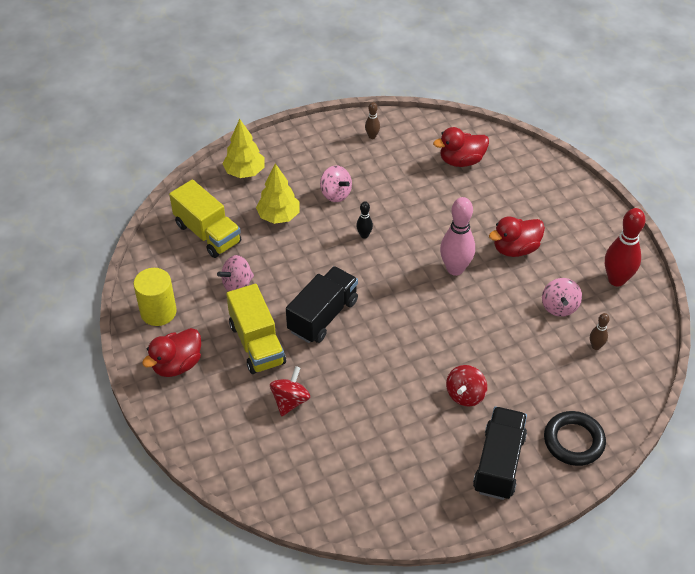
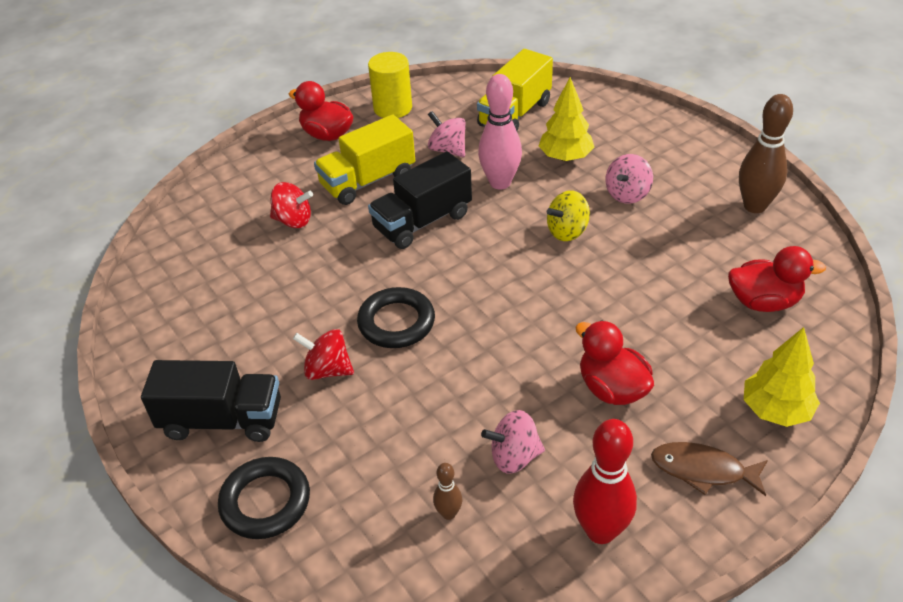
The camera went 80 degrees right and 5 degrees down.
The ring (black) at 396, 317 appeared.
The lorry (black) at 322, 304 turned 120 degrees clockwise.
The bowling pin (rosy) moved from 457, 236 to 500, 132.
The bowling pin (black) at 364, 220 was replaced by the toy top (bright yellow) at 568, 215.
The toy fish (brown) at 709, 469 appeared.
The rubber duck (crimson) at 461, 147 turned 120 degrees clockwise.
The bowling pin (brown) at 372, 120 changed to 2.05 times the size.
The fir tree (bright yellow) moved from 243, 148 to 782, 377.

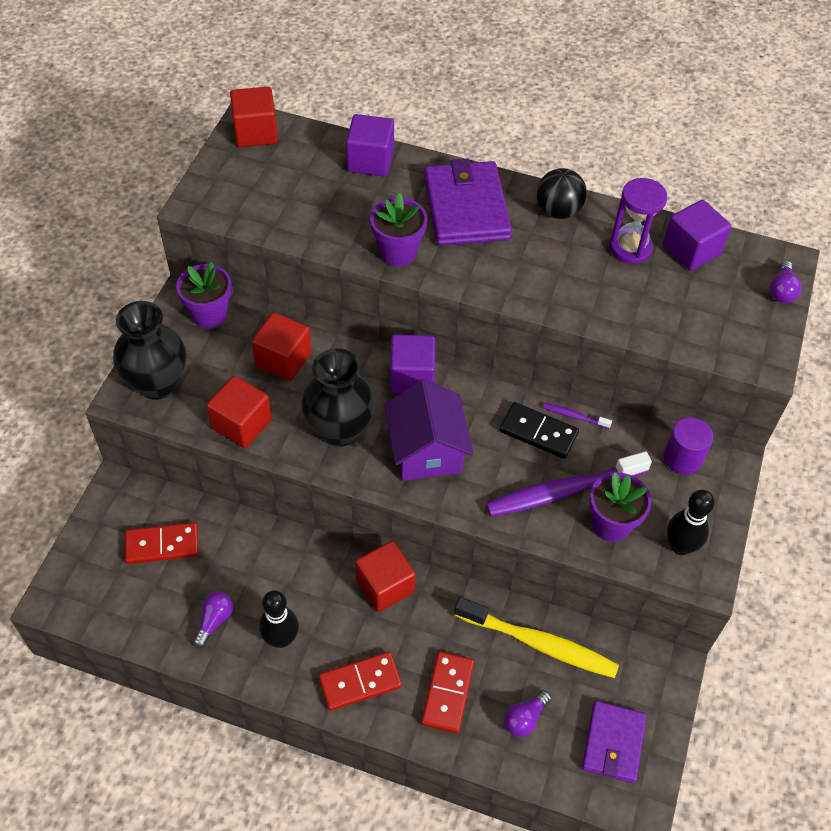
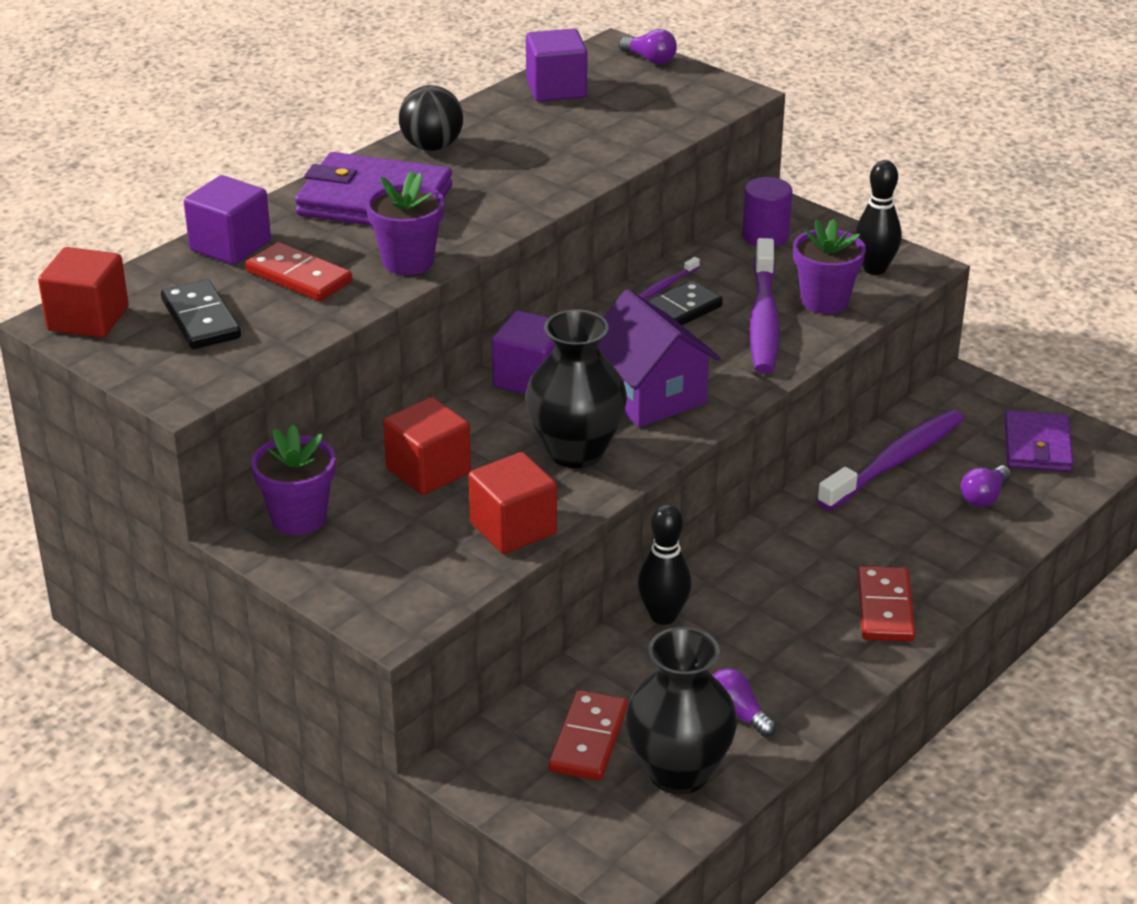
The camera went 65 degrees left and 20 degrees down.
The domino (black) at 201, 314 appeared.
The domino (crimson) moved from 447, 692 to 298, 271.
The cottage (purple) at 428, 430 turned 45 degrees clockwise.
The tall vase (black) moved from 149, 350 to 681, 710.
The bowling pin (black) moved from 279, 619 to 664, 564.
The dental brush (bright yellow) at 536, 637 became the dental brush (purple) at 890, 460.
The bulb (purple) at 527, 713 turned 60 degrees clockwise.
The billfold (purple) at 614, 742 turned 60 degrees clockwise.
The cube (crimson) at 385, 576 disappeared.
The sand timer (purple) at 638, 221 disappeared.

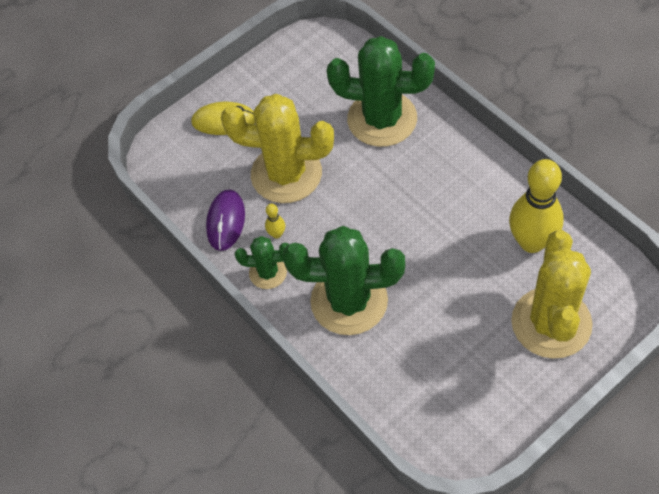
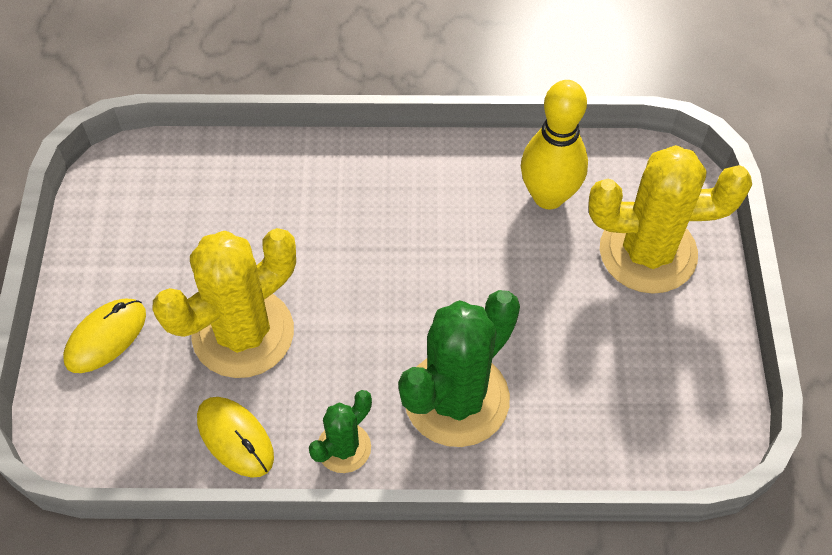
The camera went 55 degrees left and 0 degrees up.
The mouse (purple) at 225, 220 became the mouse (bright yellow) at 235, 437.
The cactus (bright yellow) at 552, 294 turned 45 degrees counterclockwise.
The bowling pin (bright yellow) at 275, 221 disappeared.
The cactus (emerald) at 381, 91 disappeared.

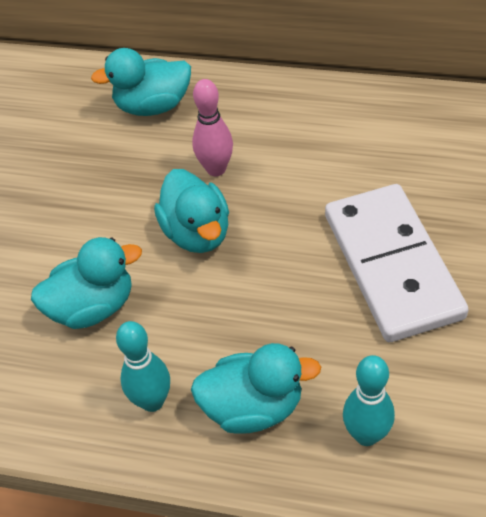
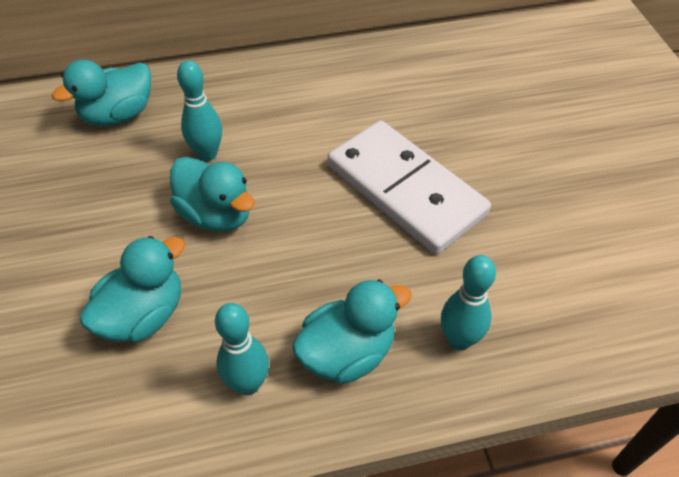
The camera went 30 degrees left and 0 degrees up.
The bowling pin (rosy) at 212, 127 became the bowling pin (turquoise) at 199, 110.

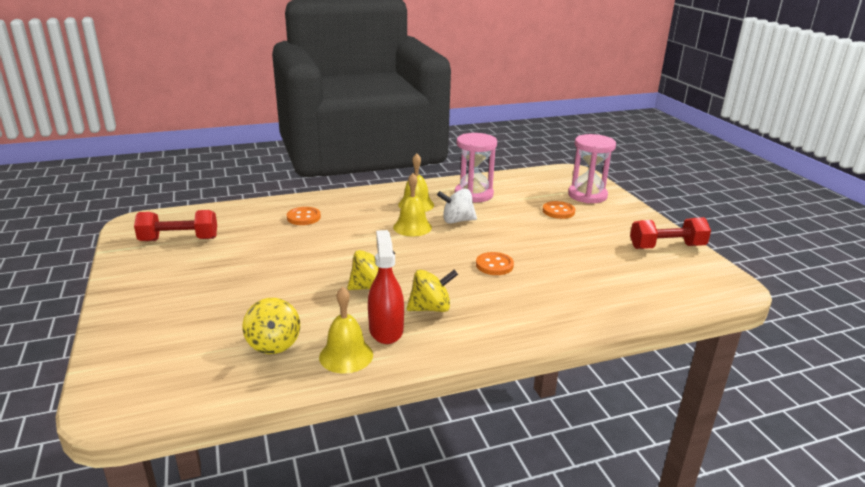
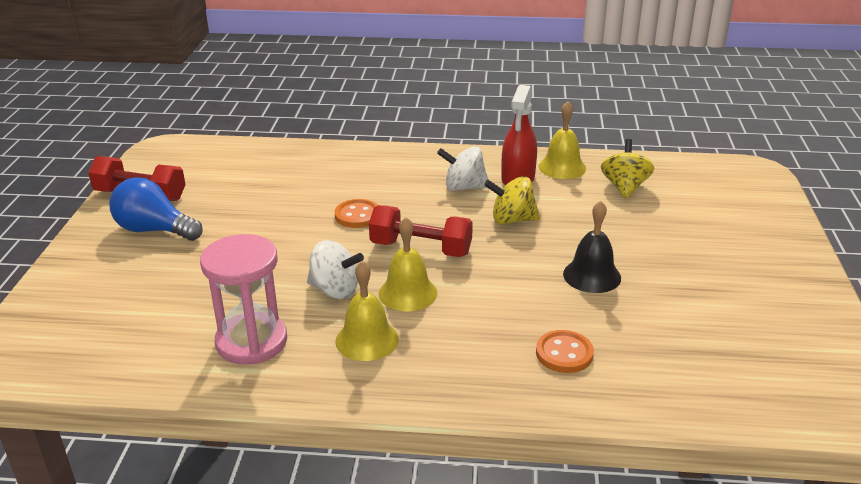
The camera went 155 degrees left and 5 degrees up.
The bulb (blue) at 156, 209 appeared.
The free weight (crimson) moved from 175, 225 to 421, 231.
The toy top (bright yellow) at 432, 290 became the toy top (snow-white) at 462, 168.
The hand bell (black) at 592, 247 appeared.
The button (orange-coloured) at 559, 210 disappeared.
The sand timer (rosy) at 592, 168 disappeared.

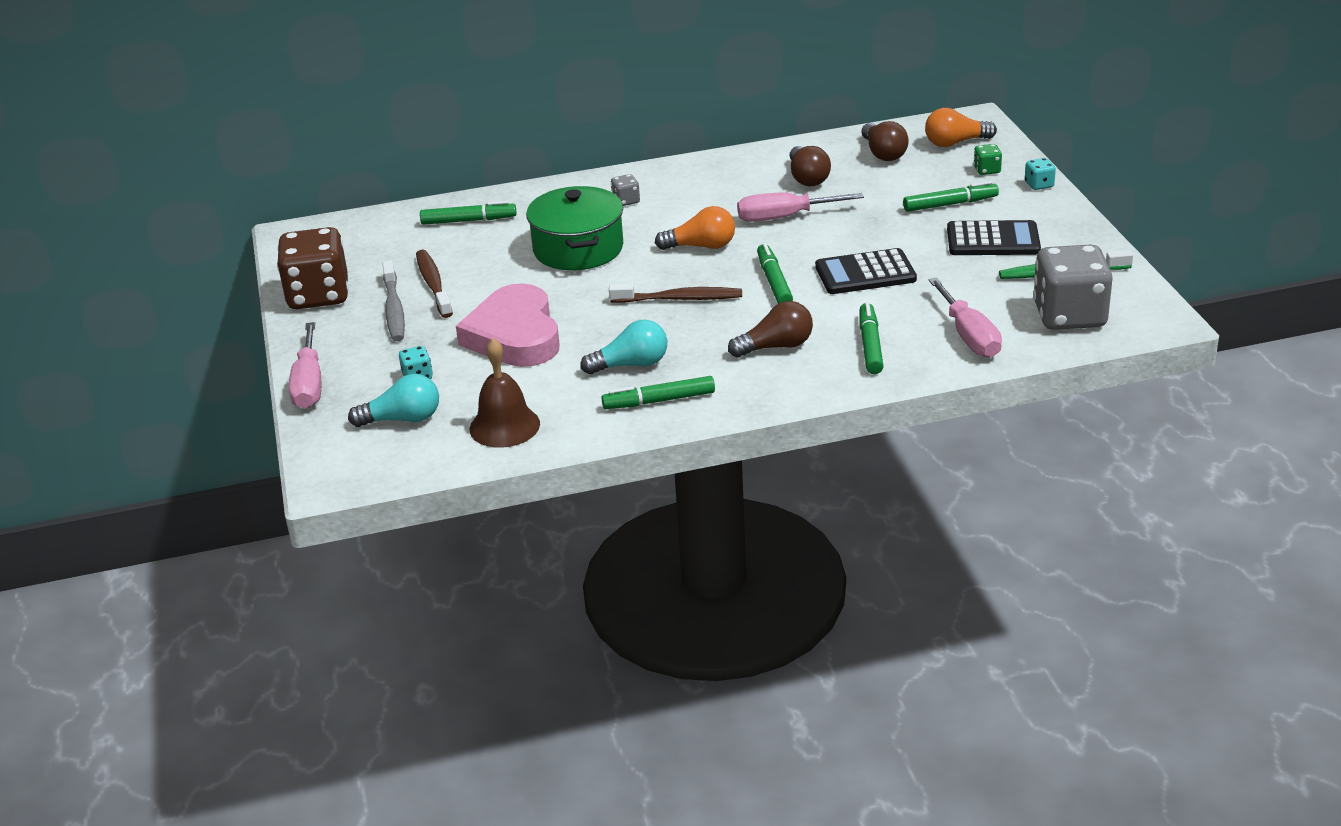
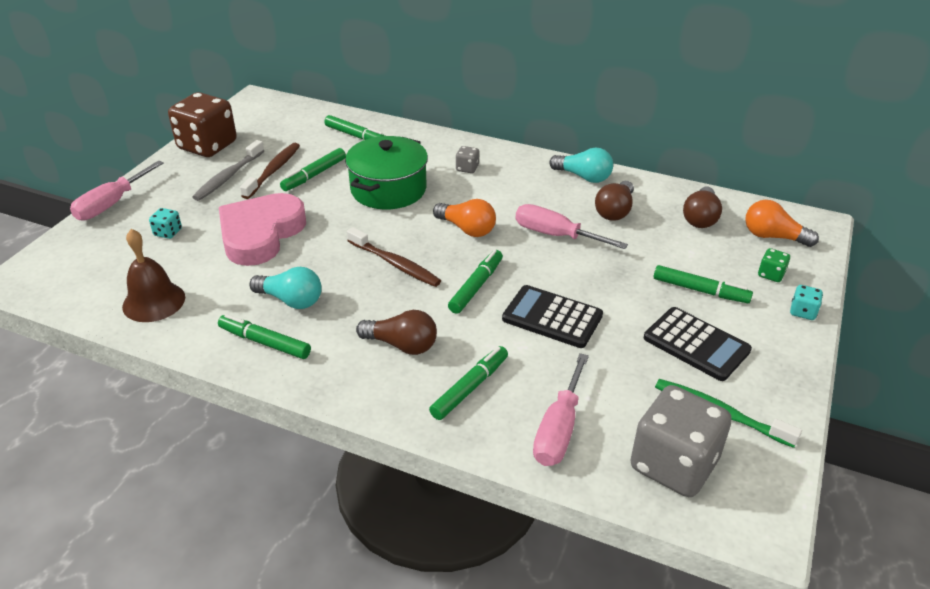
The camera went 35 degrees right and 5 degrees up.
The felt pen (emerald) at 313, 169 appeared.
The bulb (turquoise) moved from 393, 400 to 581, 165.

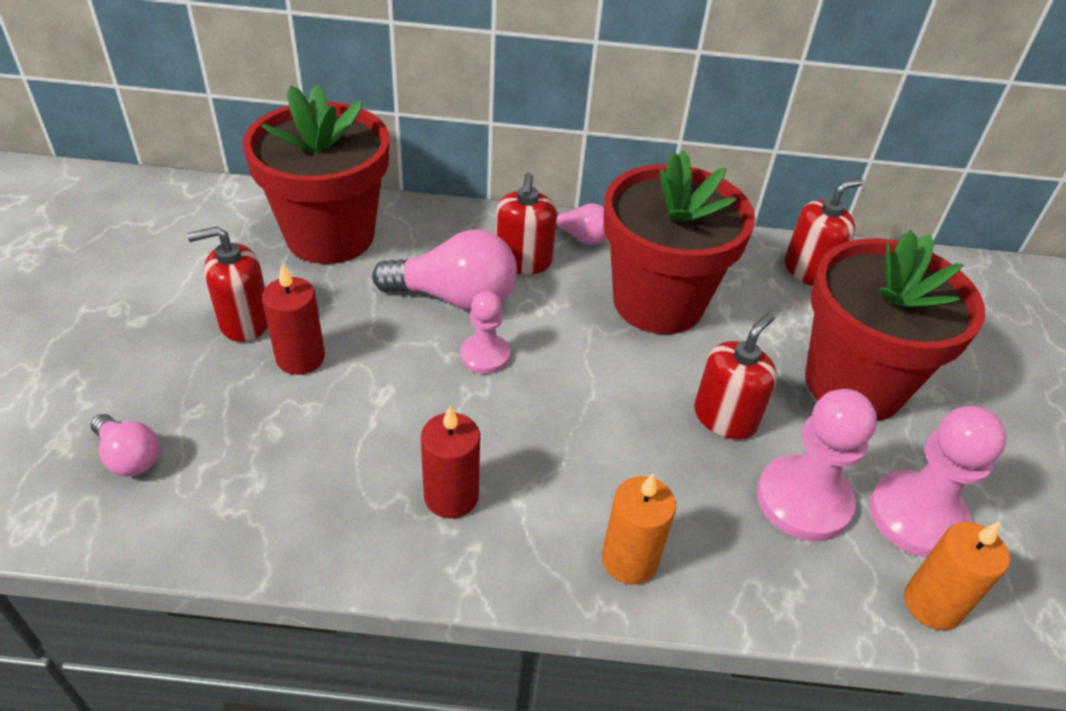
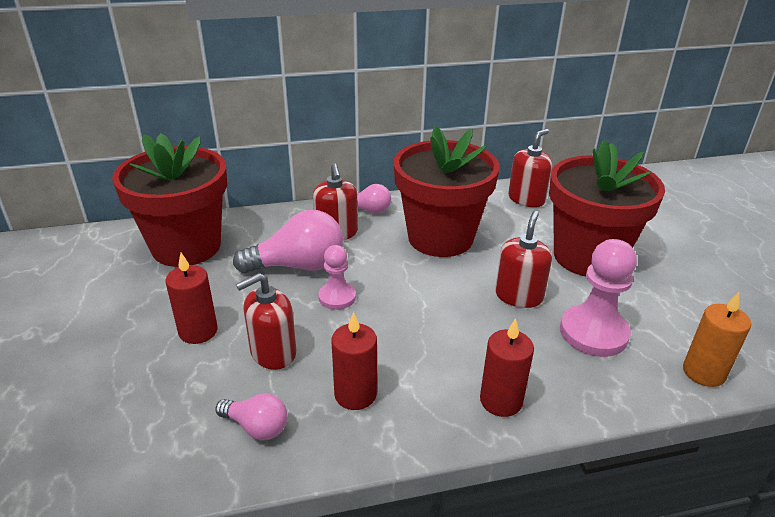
The camera went 15 degrees left and 10 degrees down.
The bulb (rosy) moved from 125, 445 to 251, 416.
The soap dispenser (crimson) moved from 227, 284 to 266, 321.
The pillar candle (orange-coloured) at 639, 529 became the pillar candle (crimson) at 507, 367.
The pawn (rosy) at 938, 482 disappeared.

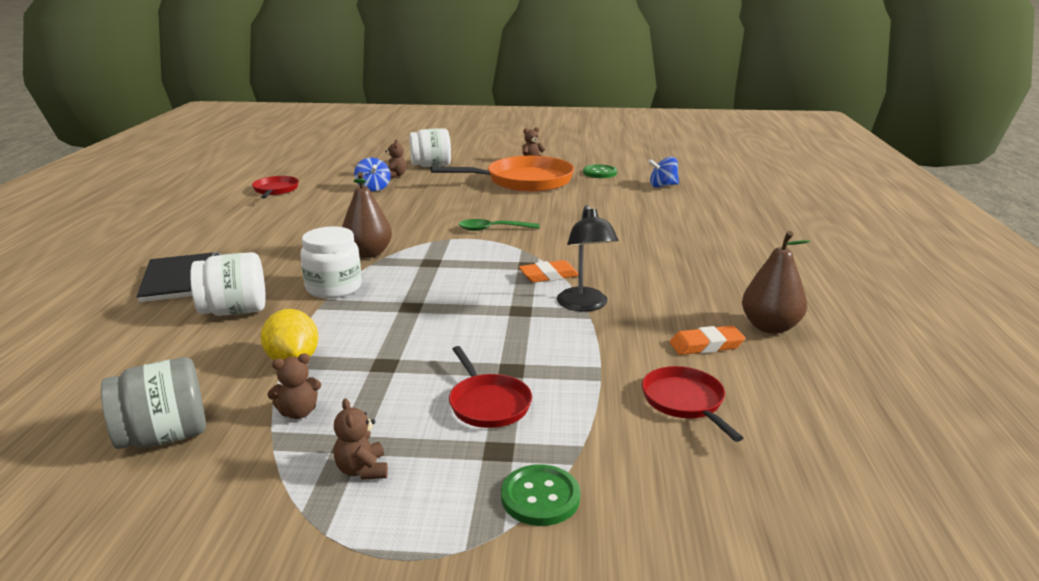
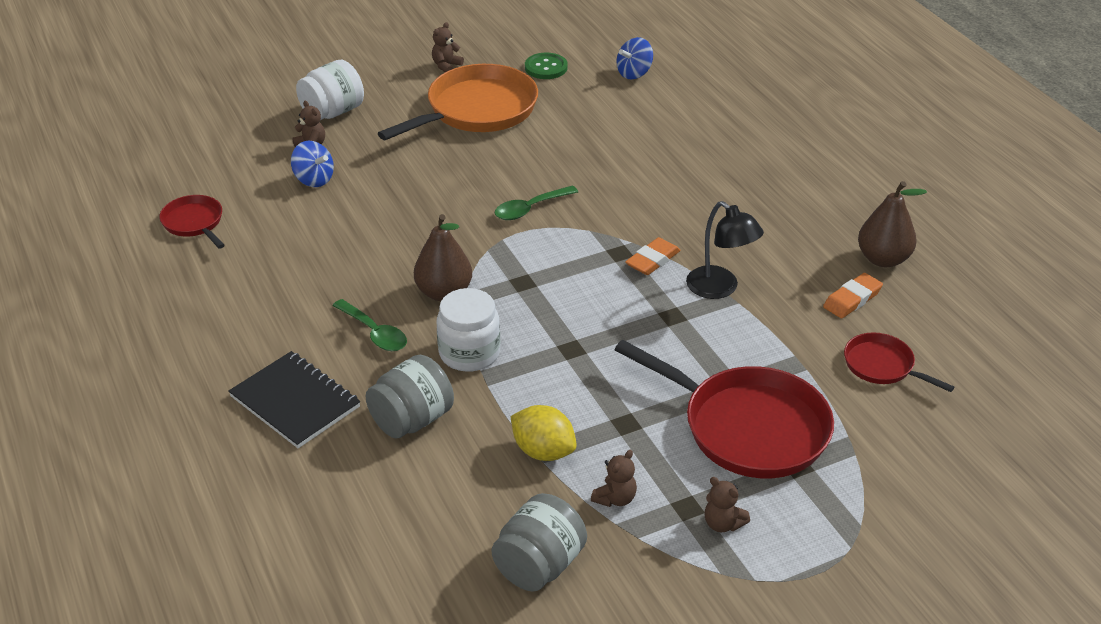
The camera went 30 degrees left and 15 degrees up.
The tablespoon (emerald) at 369, 325 appeared.
The preserve jar (snow-white) at 228, 284 became the preserve jar (gray) at 409, 397.
The pan (crimson) at 490, 387 changed to 1.98 times the size.
The button (emerald) at 540, 495 disappeared.

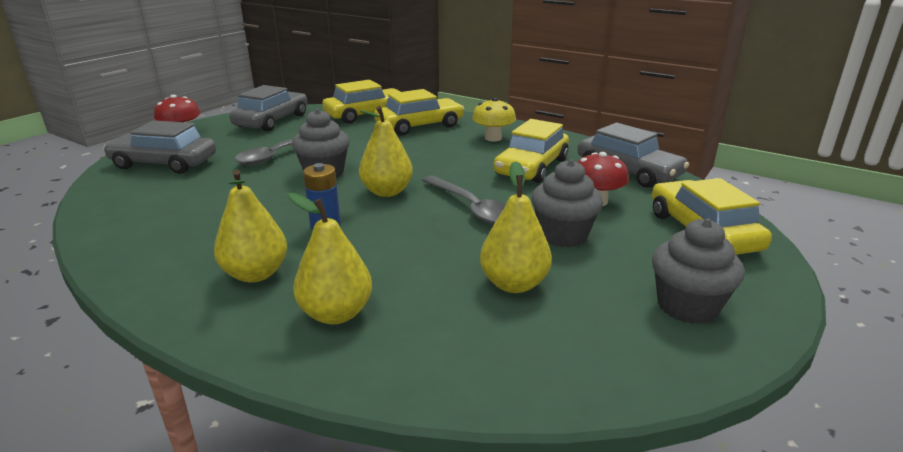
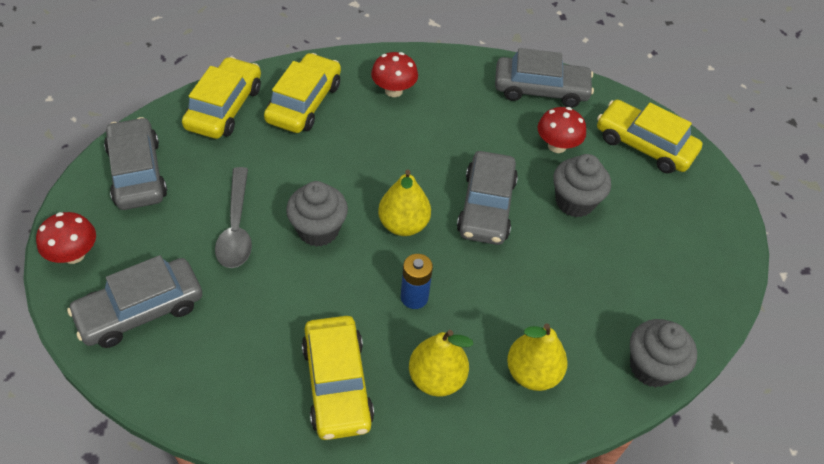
The camera went 45 degrees left and 25 degrees up.
The automobile (bright yellow) moved from 531, 151 to 338, 378.
The fungus (bright yellow) at 494, 120 became the fungus (crimson) at 394, 74.
The tablespoon (gray) at 464, 200 was replaced by the automobile (gray) at 487, 198.
The cupcake (gray) moved from 698, 271 to 663, 353.
The toy pear (bright yellow) at 516, 227 disappeared.

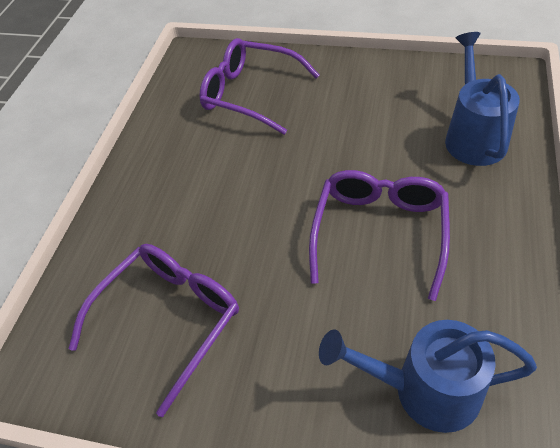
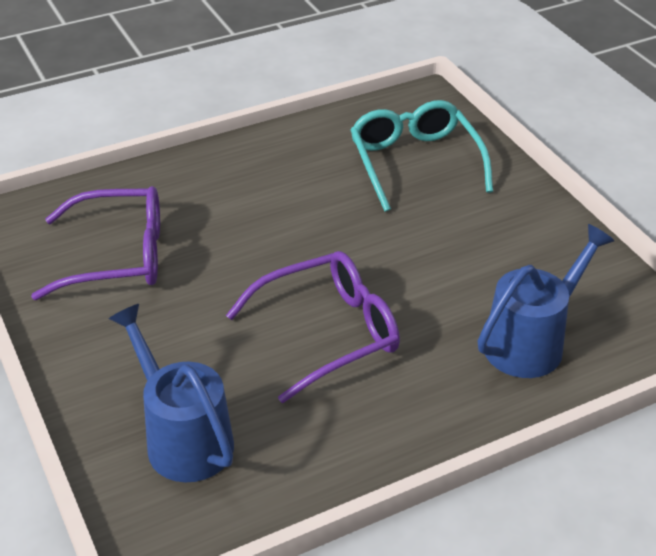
The camera went 45 degrees right and 10 degrees down.
The eyeglasses (purple) at 259, 86 became the eyeglasses (turquoise) at 421, 156.

